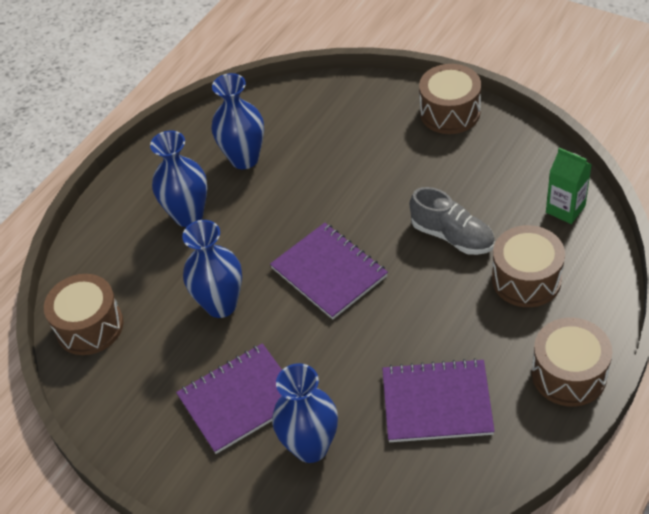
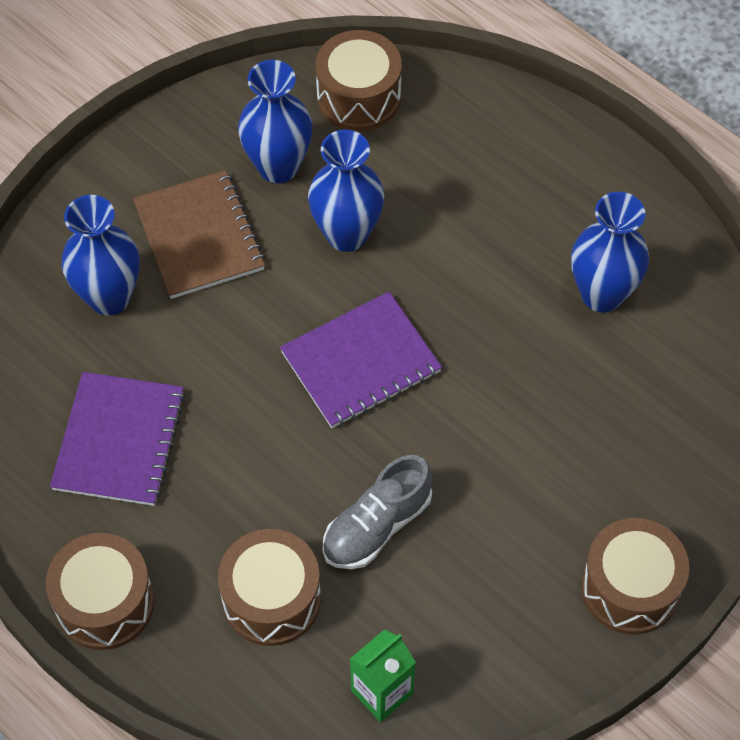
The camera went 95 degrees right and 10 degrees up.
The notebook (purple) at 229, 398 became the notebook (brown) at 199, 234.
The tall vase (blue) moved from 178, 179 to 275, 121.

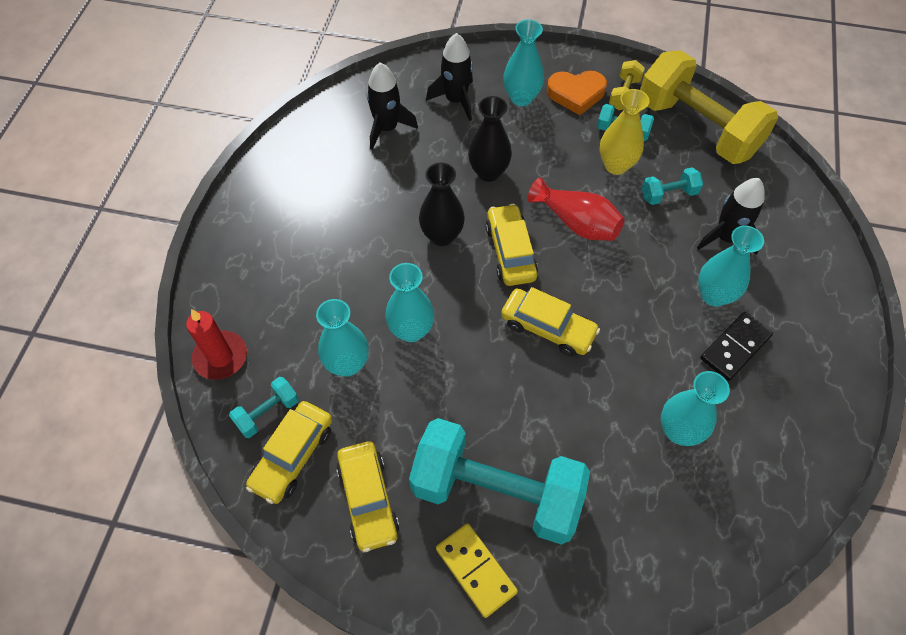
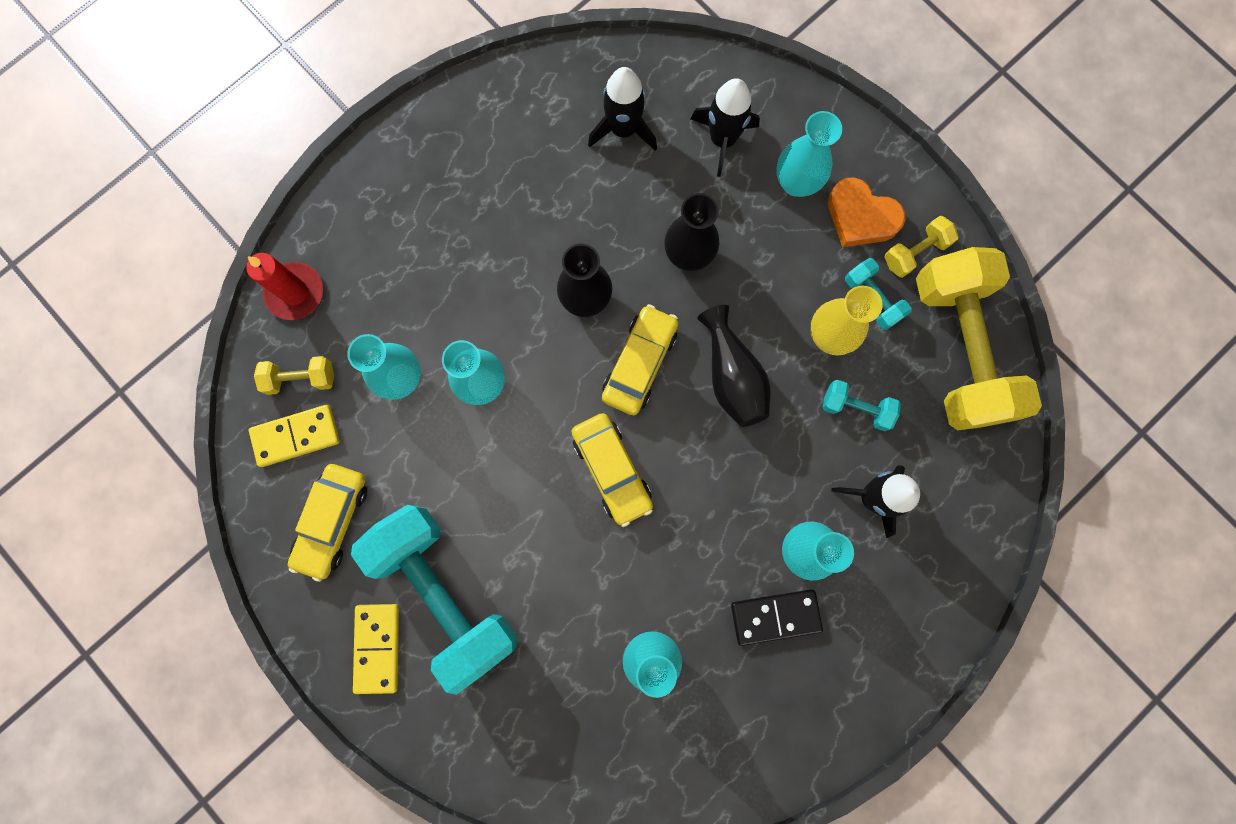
The camera went 35 degrees right and 20 degrees up.
The automobile (bright yellow) at 289, 452 was replaced by the domino (bright yellow) at 294, 436.
The free weight (turquoise) at 264, 407 became the free weight (bright yellow) at 294, 375.
The tall vase (crimson) at 576, 209 became the tall vase (black) at 734, 366.

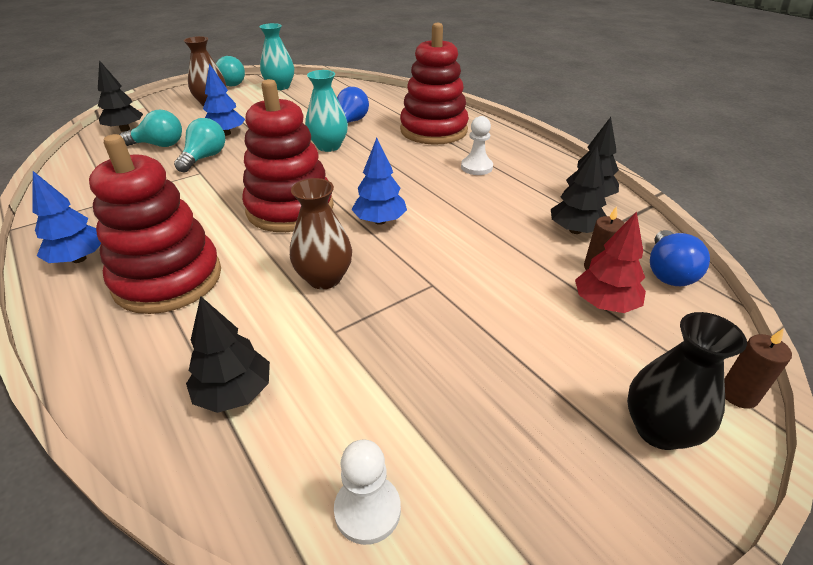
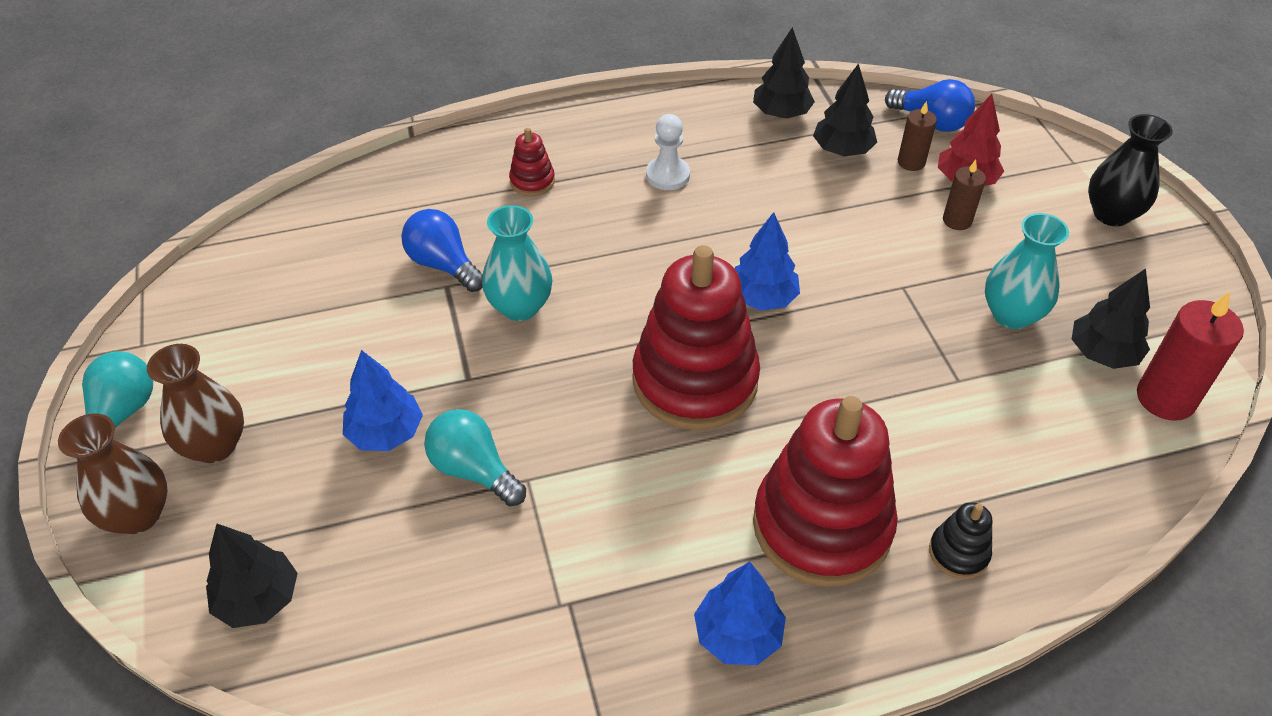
The camera went 70 degrees left and 10 degrees up.
The tall vase (brown) moved from 321, 233 to 113, 473.
The ring stacker (crimson) at 434, 84 changed to 0.42 times the size.
The ring stacker (black) at 960, 540 appeared.
The pillar candle (brown) moved from 758, 368 to 964, 195.
The tall vase (turquoise) moved from 276, 56 to 1027, 271.
The fir tree (black) moved from 228, 354 to 1111, 318.
The pawn (snow-white) at 367, 492 was replaced by the pillar candle (crimson) at 1190, 356.
The bulb (turquoise) at 151, 128 disappeared.

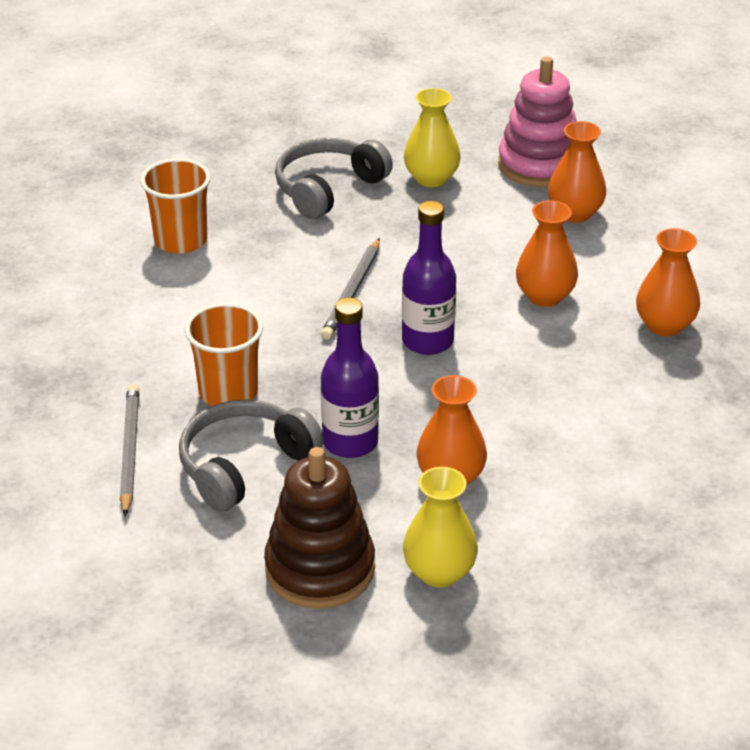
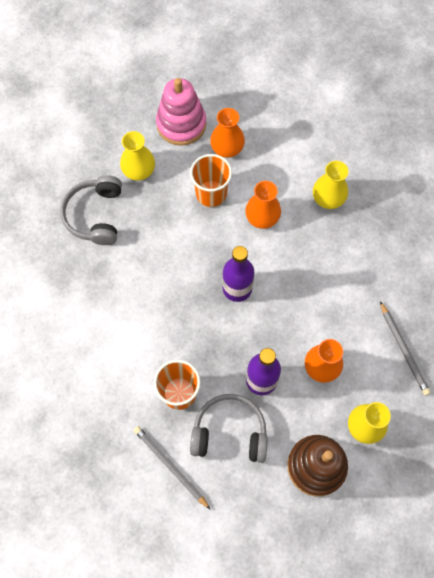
The camera went 40 degrees left and 30 degrees up.
The beaker (orange-coloured) moved from 175, 206 to 211, 180.
The headset (gray) at 251, 455 turned 90 degrees clockwise.
The tall vase (orange-coloured) at 668, 282 became the tall vase (bright yellow) at 330, 185.
The pencil (gray) moved from 350, 289 to 405, 348.

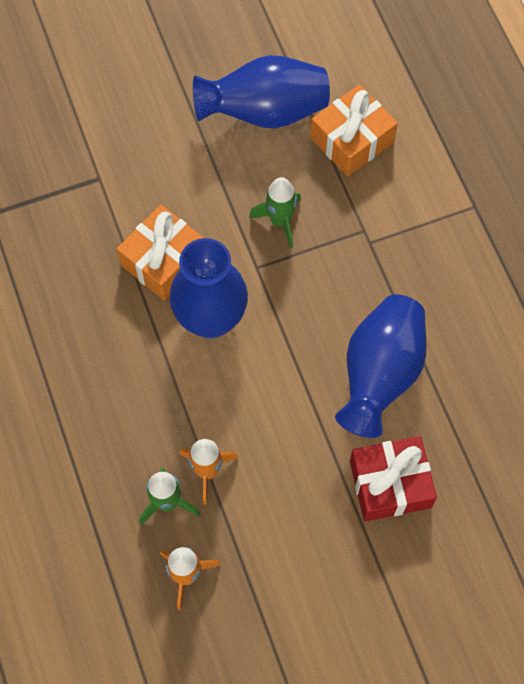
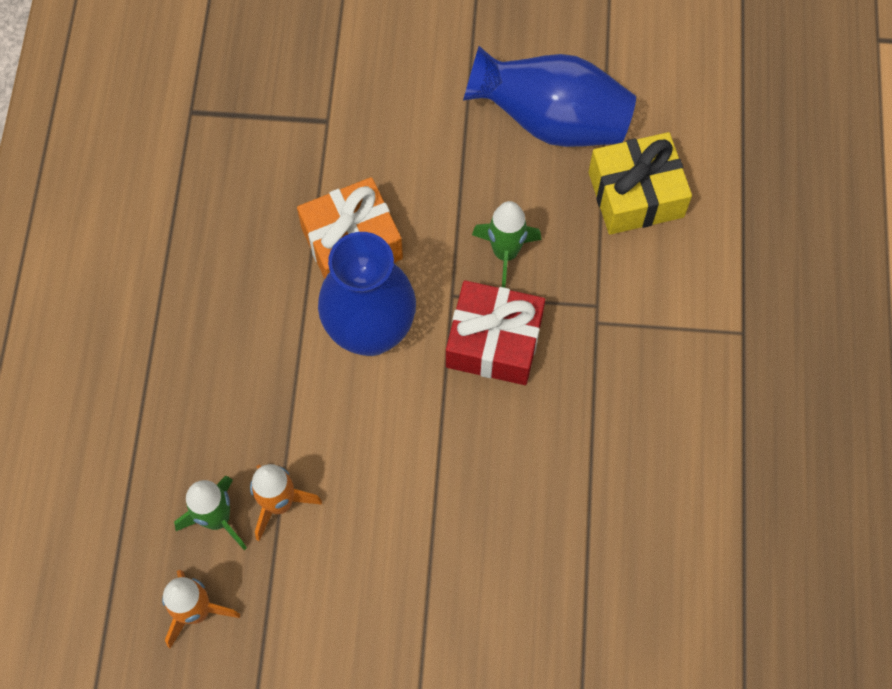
The camera went 25 degrees right and 0 degrees up.
The gift (crimson) moved from 393, 479 to 495, 332.
The gift (orange-coloured) at 354, 130 became the gift (bright yellow) at 640, 183.
The tall vase (blue) at 380, 366 disappeared.

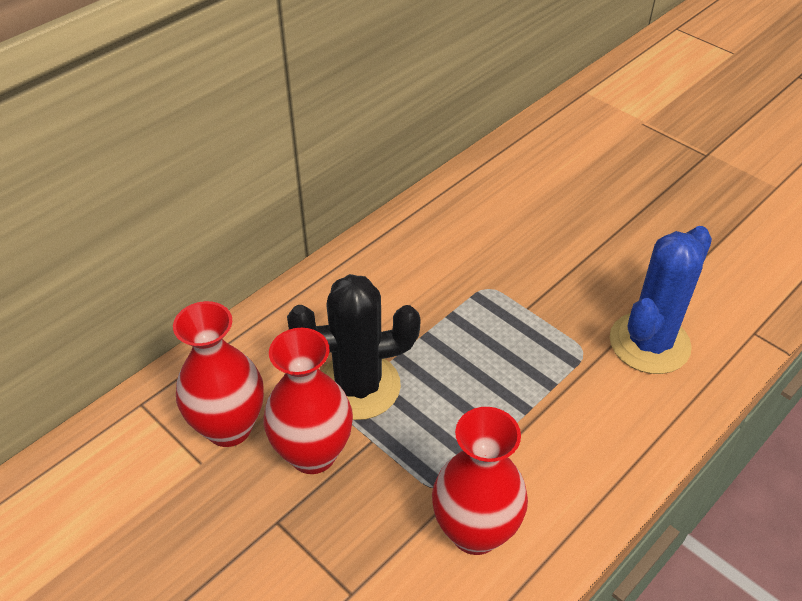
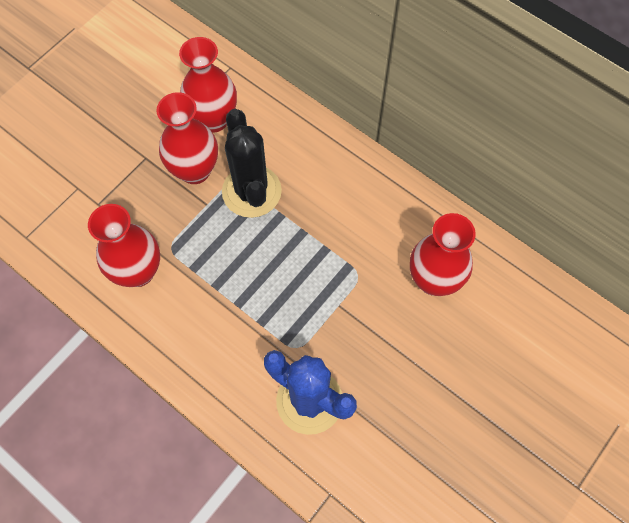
The camera went 85 degrees right and 20 degrees up.
The tall vase (crimson) at 443, 254 appeared.

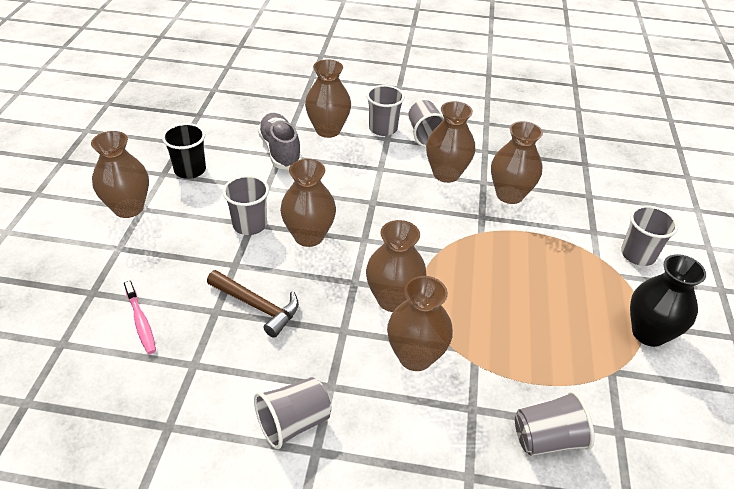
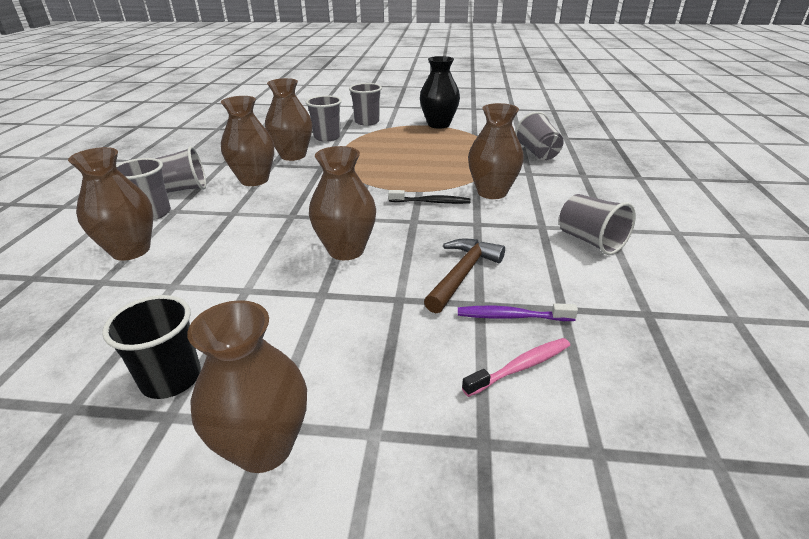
The camera went 90 degrees left and 10 degrees down.
The beaker (gray) moved from 246, 205 to 324, 118.
The tall vase (brown) at 396, 266 was replaced by the dental brush (black) at 429, 197.
The dental brush (purple) at 518, 312 appeared.
The lace-up shoe (gray) at 280, 141 disappeared.

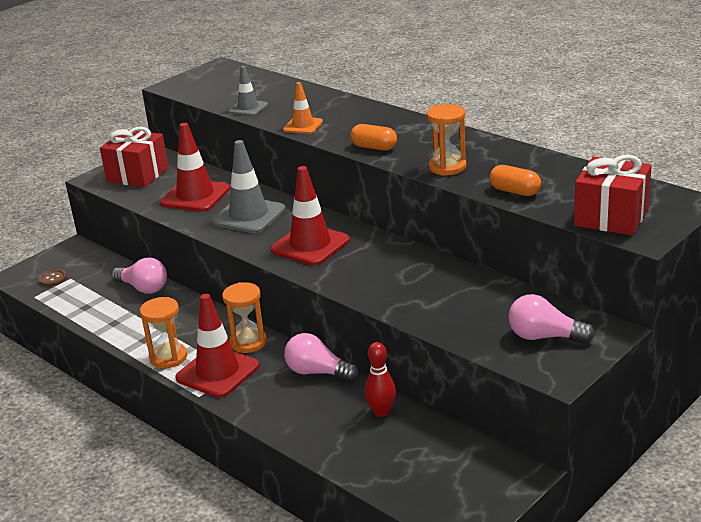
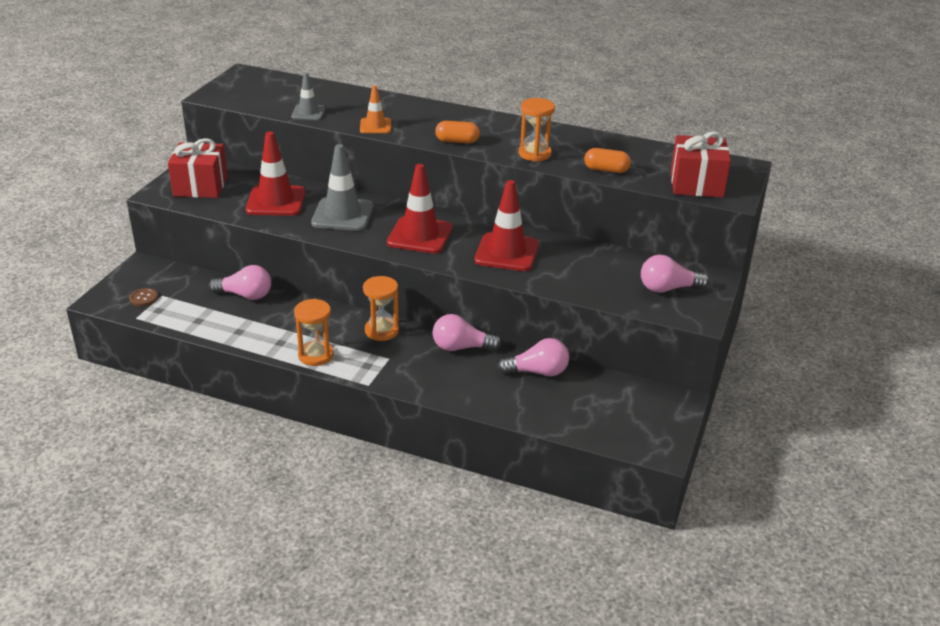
The camera went 25 degrees left and 5 degrees up.
The safety cone (crimson) moved from 217, 346 to 506, 225.
The bowling pin (crimson) at 380, 379 was replaced by the bulb (rosy) at 533, 357.

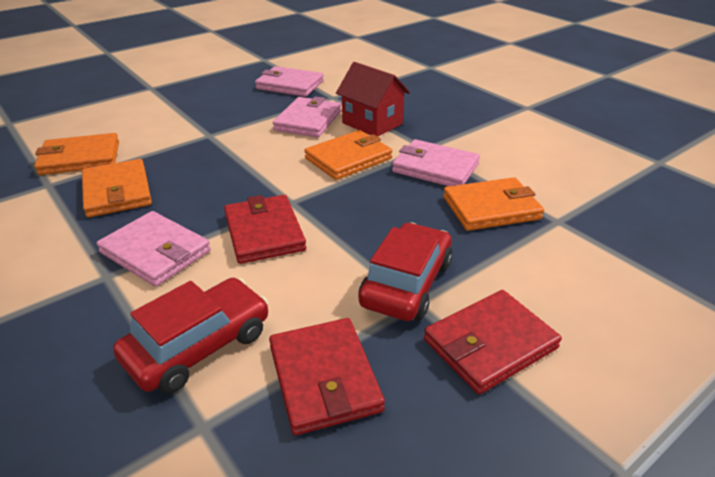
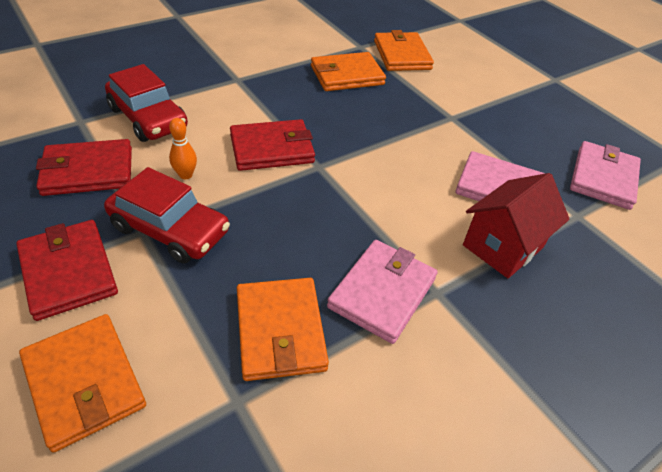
The camera went 90 degrees right and 10 degrees up.
The billfold (orange-coloured) moved from 348, 155 to 82, 383.
The bowling pin (orange-coloured) at 183, 148 appeared.
The billfold (rosy) at 154, 249 disappeared.

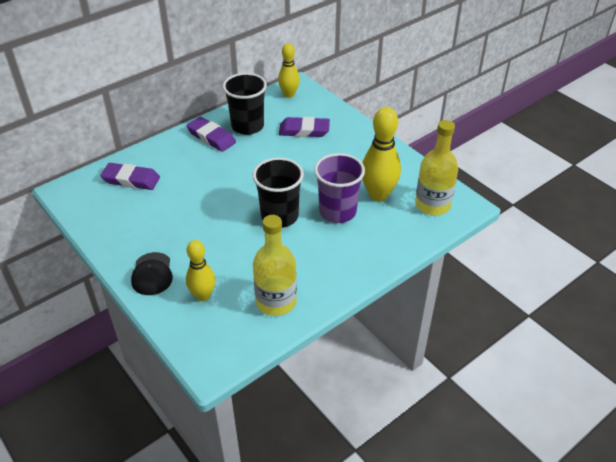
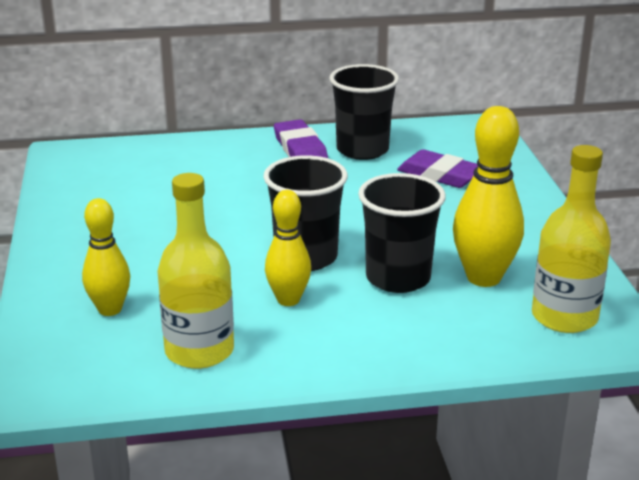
The camera went 30 degrees right and 15 degrees down.
The bowling pin (bright yellow) moved from 289, 70 to 288, 248.
The beaker (purple) at 339, 188 became the beaker (black) at 402, 233.
The gum eraser (purple) at 130, 176 disappeared.
The cap (black) at 152, 273 disappeared.

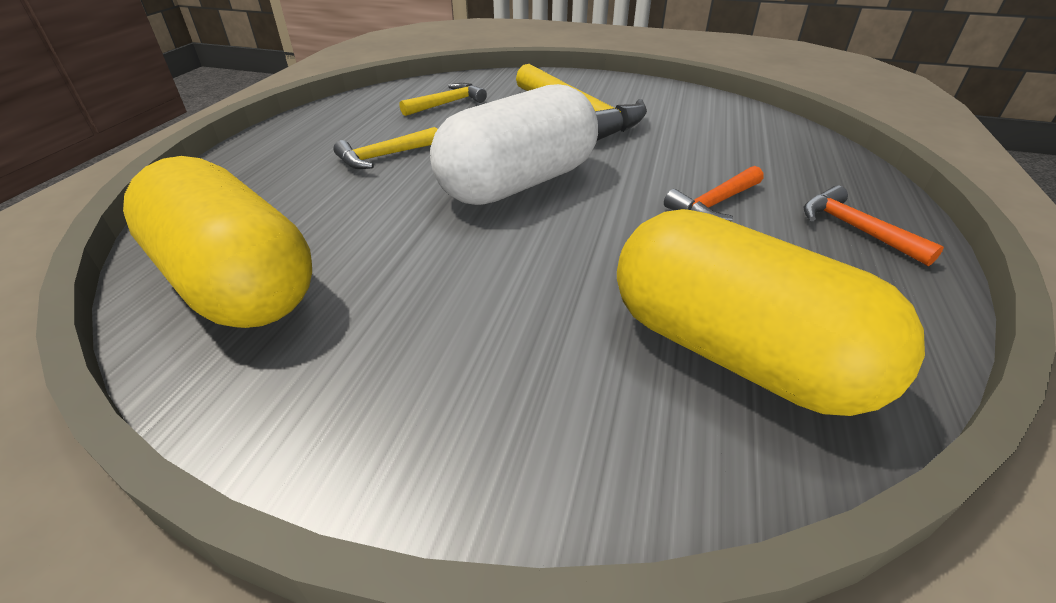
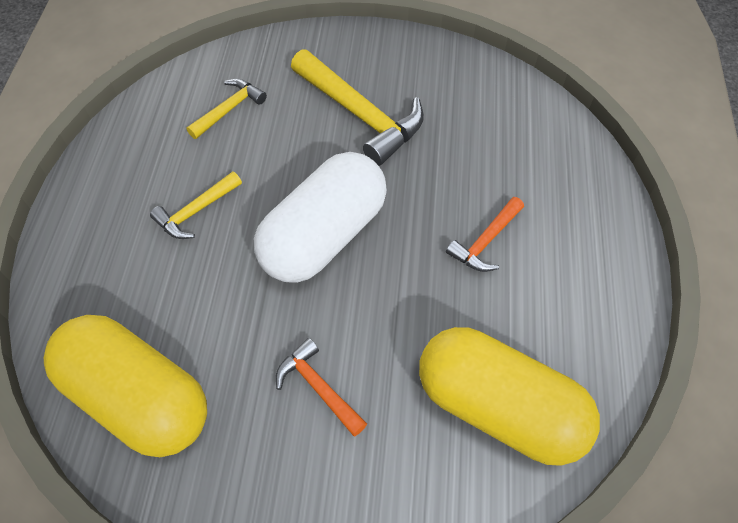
The camera went 10 degrees left and 20 degrees up.
The hammer (orange-coloured) moved from 874, 225 to 321, 387.

